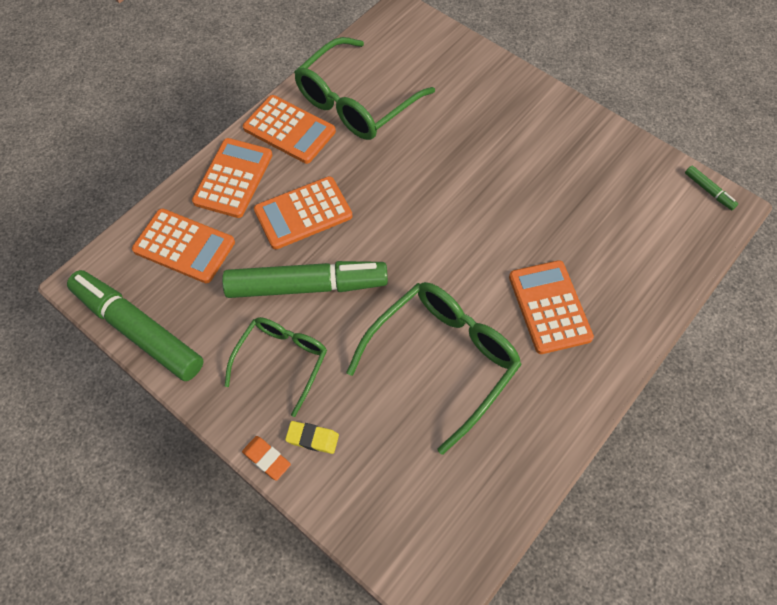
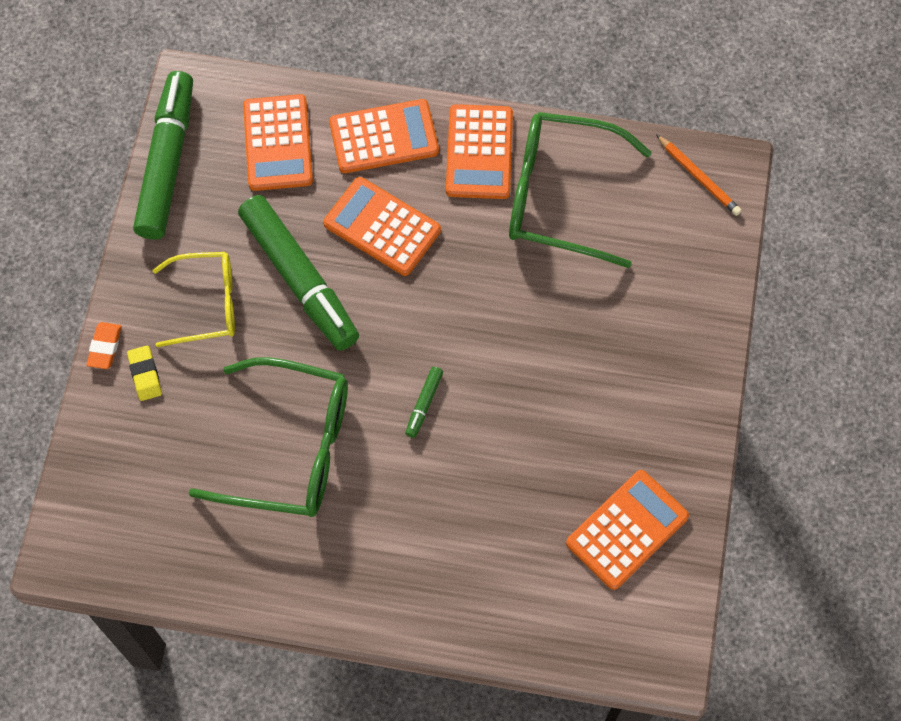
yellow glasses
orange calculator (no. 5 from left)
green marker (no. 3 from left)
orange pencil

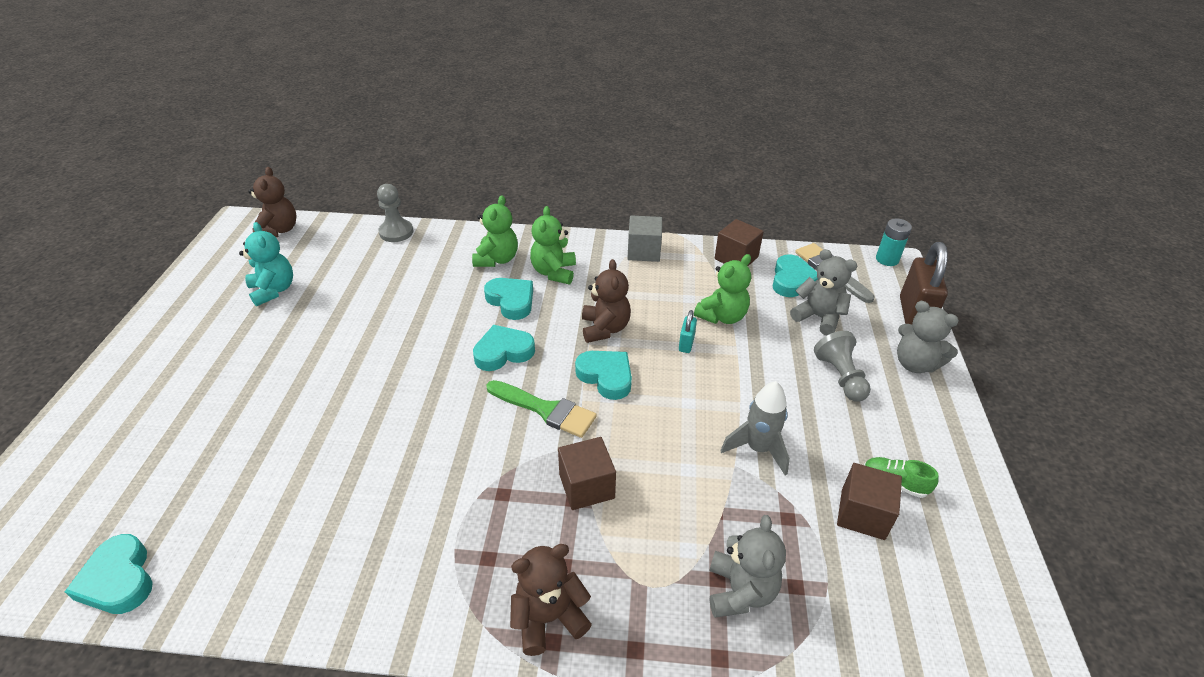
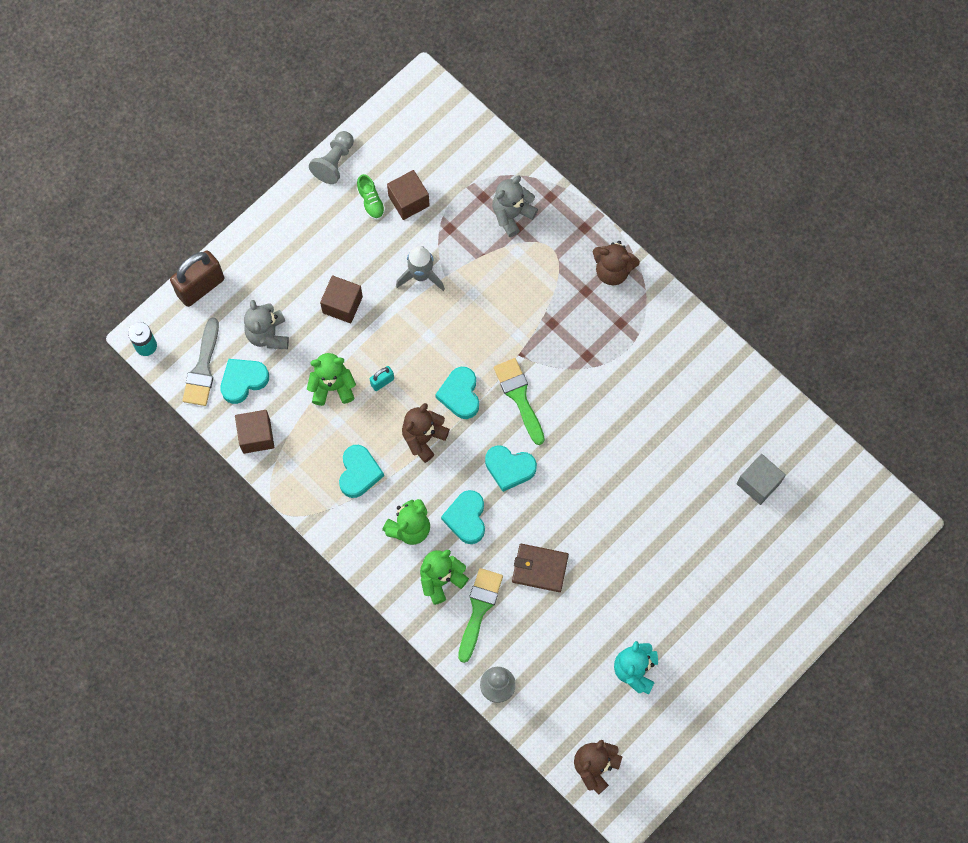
turquoise heart (no. 2 from left)
brown cube (no. 2 from left)
grey cube
grey pawn (no. 1 from left)
grey teddy bear (no. 3 from left in the first image)
green brush (no. 1 from left)
brown wallet

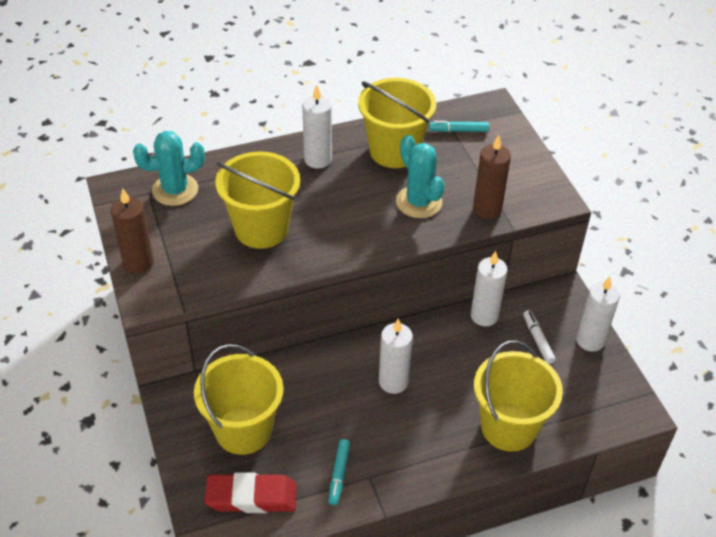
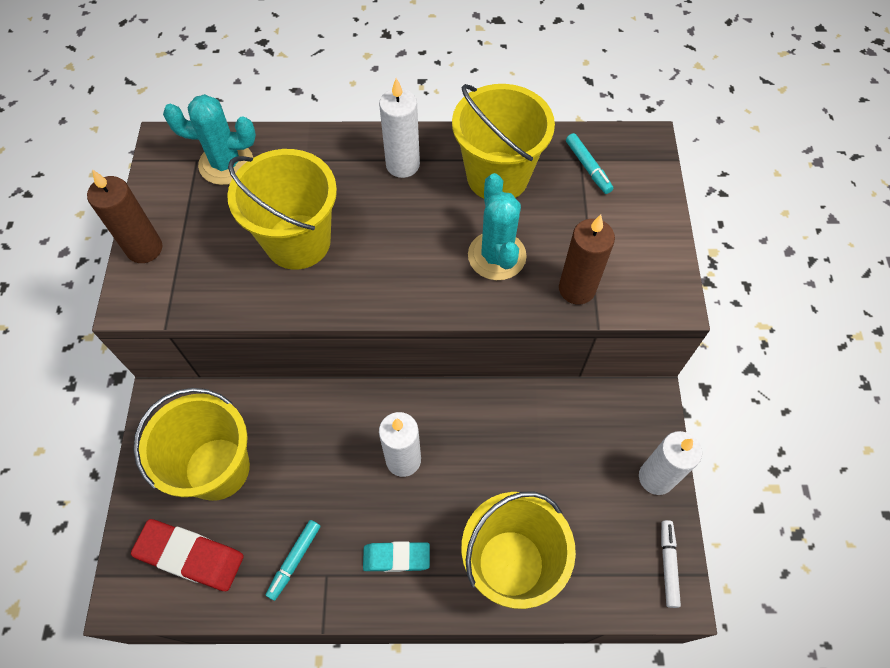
turquoise marker (no. 2 from left)
white candle (no. 3 from left in the first image)
white marker
turquoise eraser

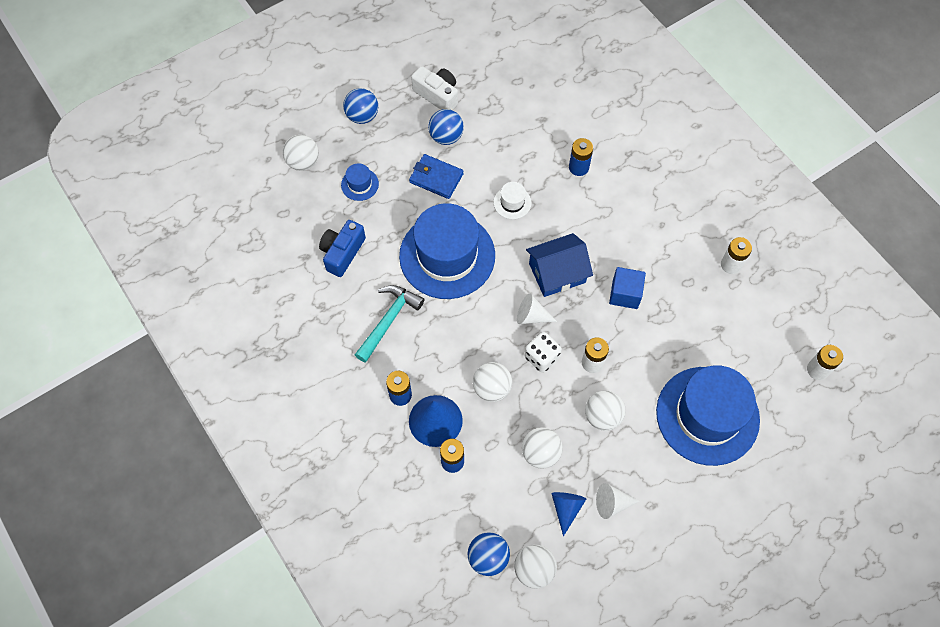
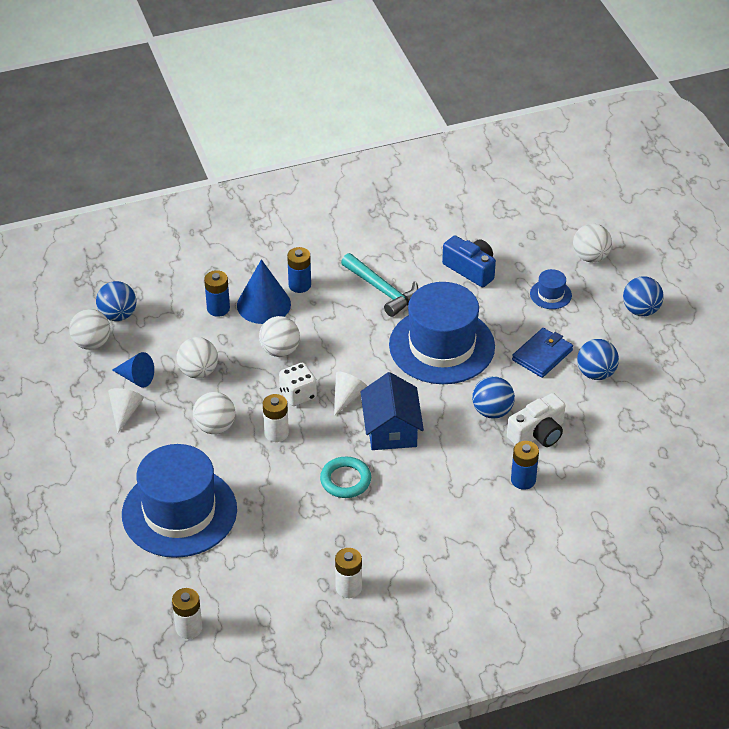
white camera
blue ball (no. 2 from left)
turquoise ring

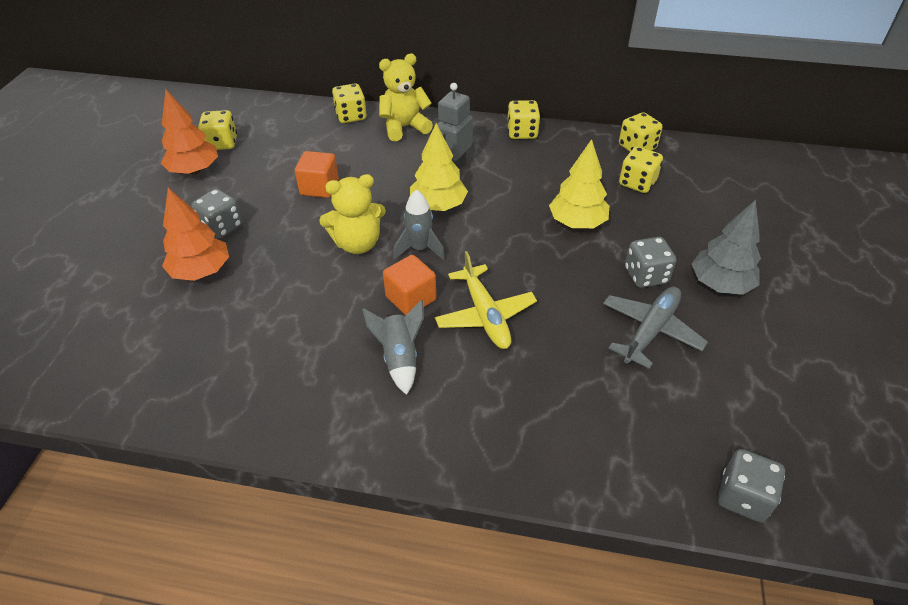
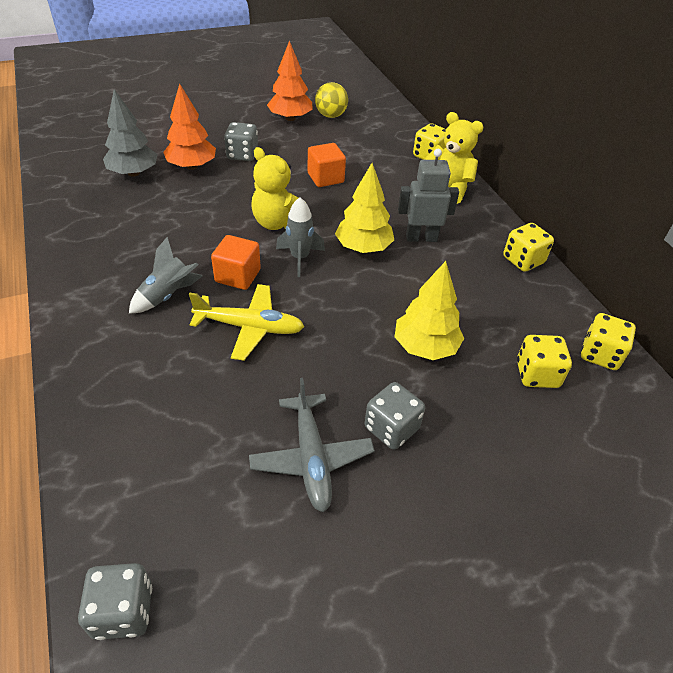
yellow ball
yellow plane
grey plane
grey tree

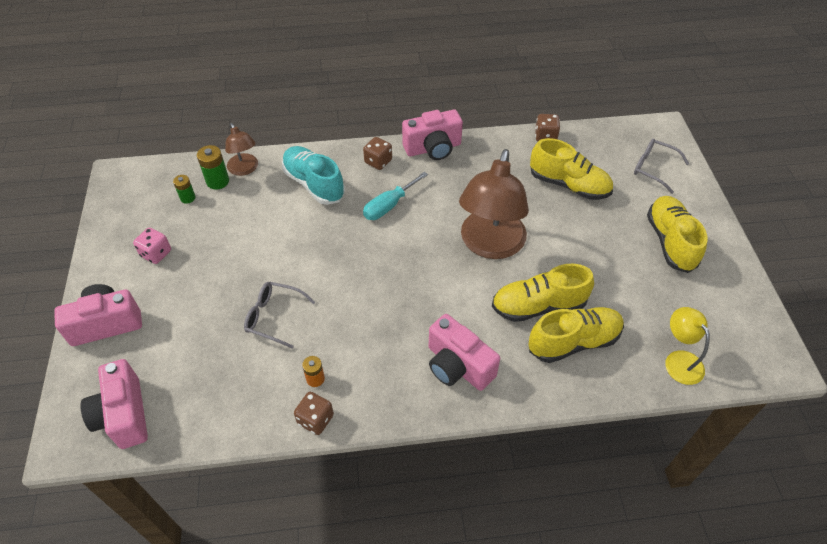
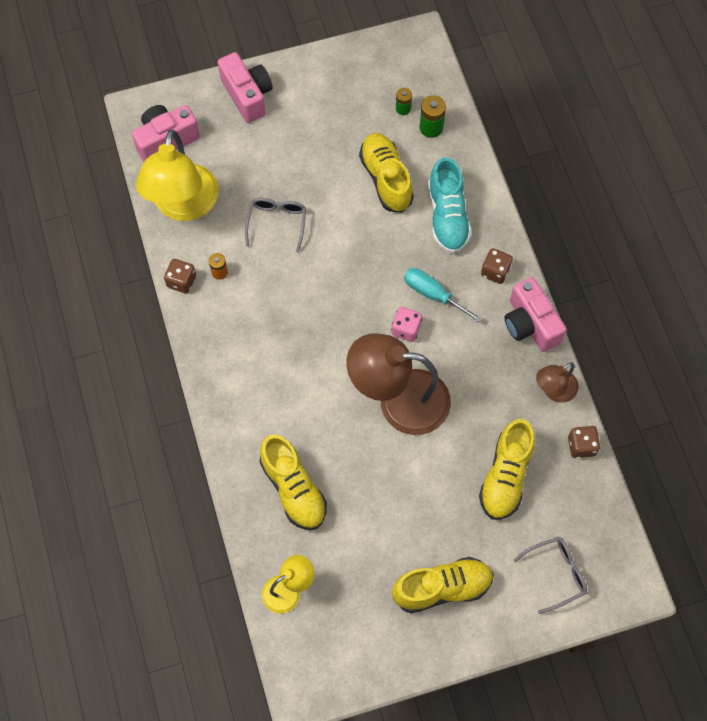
pink dice
brown lamp (no. 2 from left)
turquoise shoe
pink camera (no. 4 from left in the first image)
yellow shoe (no. 2 from left)
grey glasses (no. 2 from left)
yellow lamp (no. 1 from left)

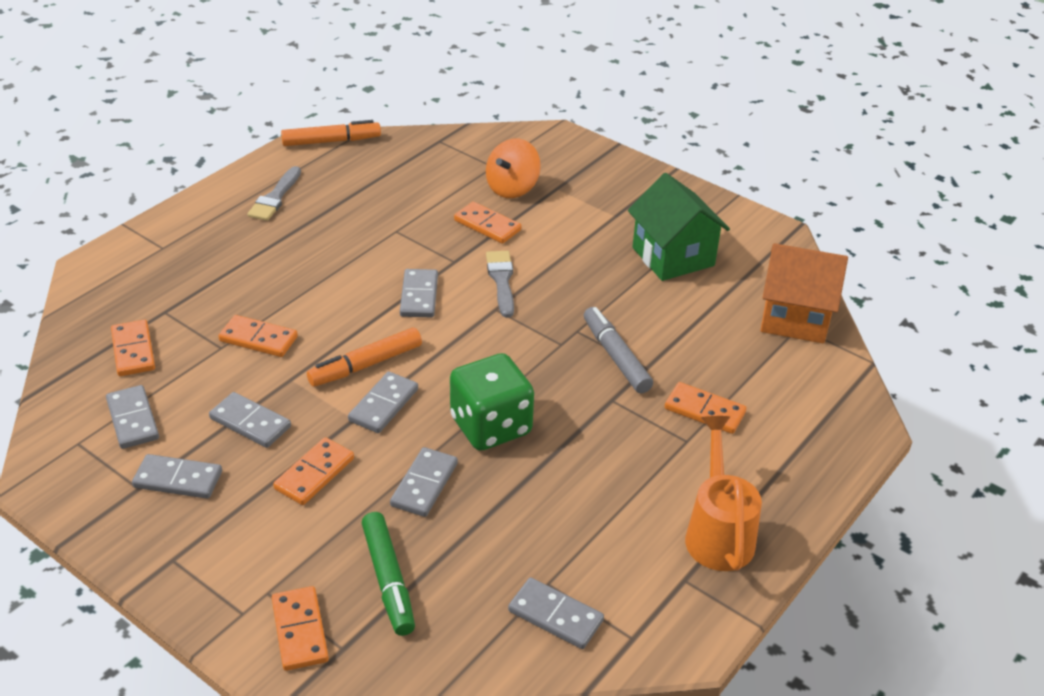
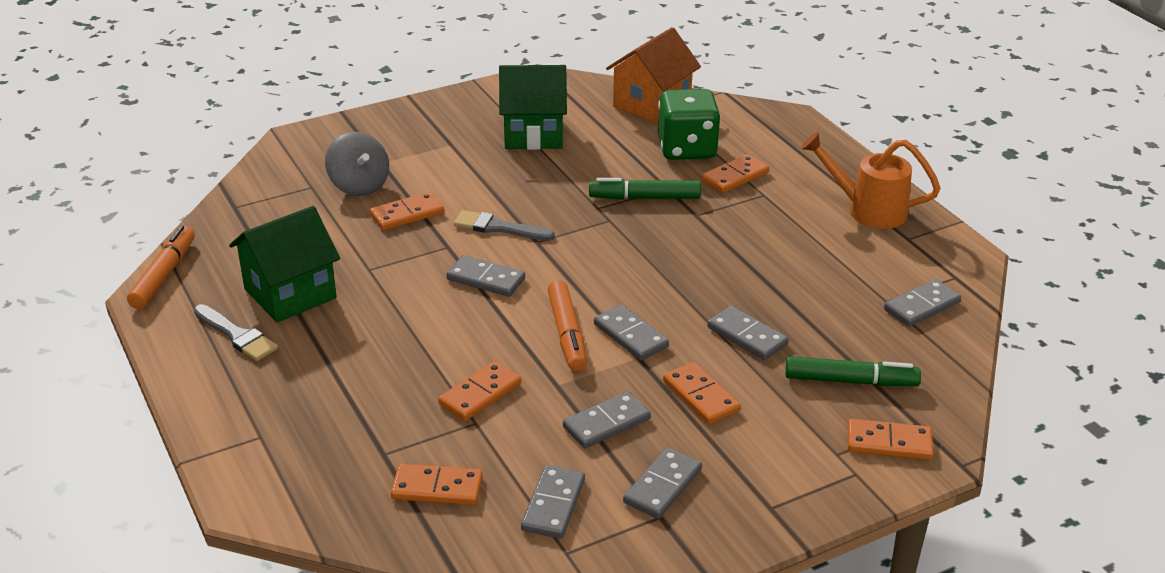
grey domino (no. 2 from left)
green dice
grey spinning top
green marker (no. 1 from left)
green house (no. 1 from left)

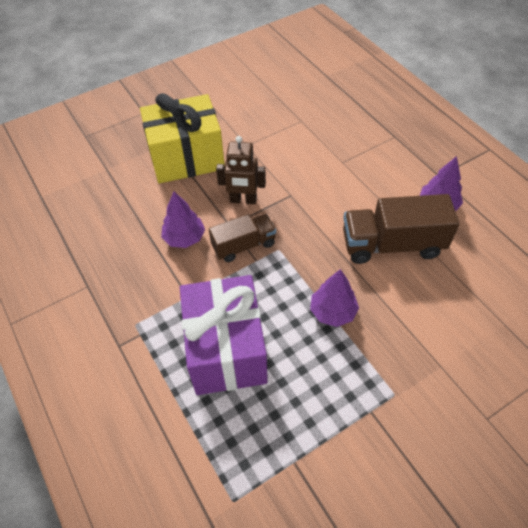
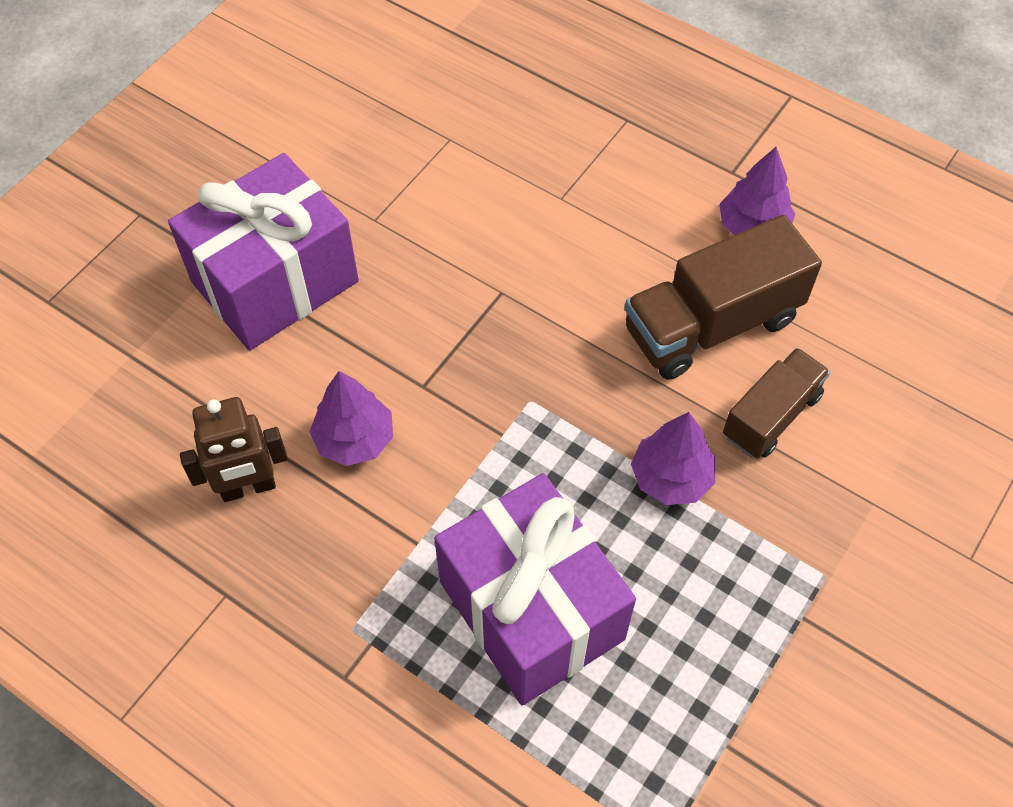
purple gift (no. 1 from left)
brown truck (no. 2 from left)
brown robot

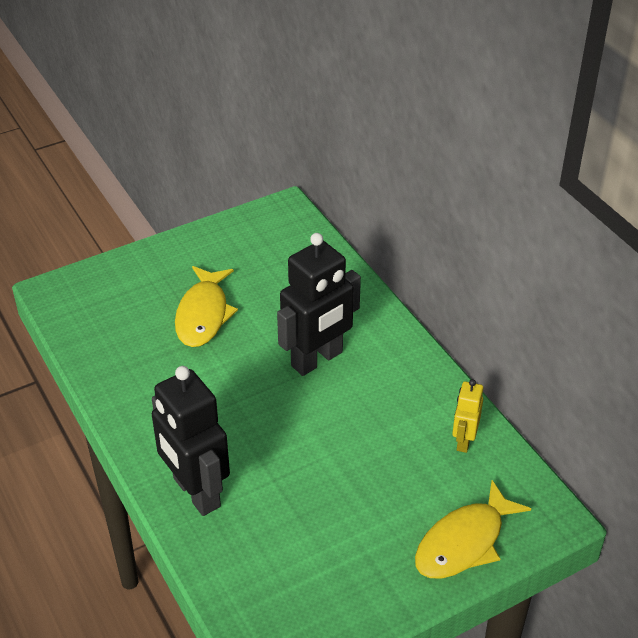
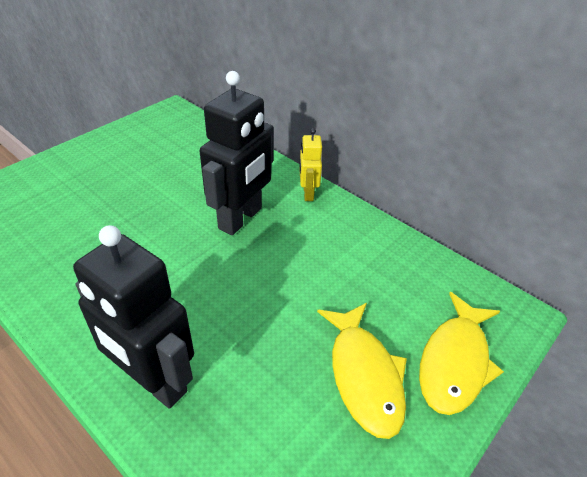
yellow fish (no. 1 from left)
yellow robot

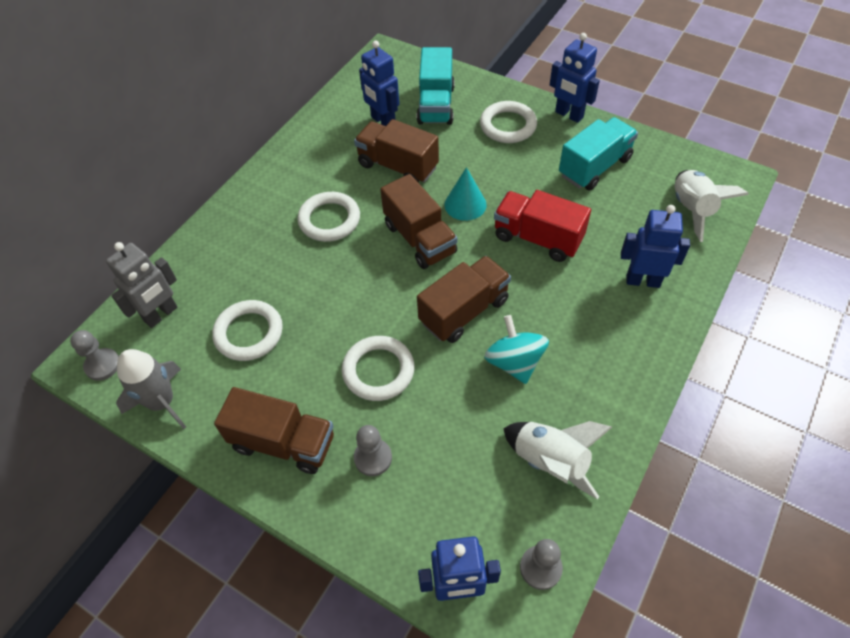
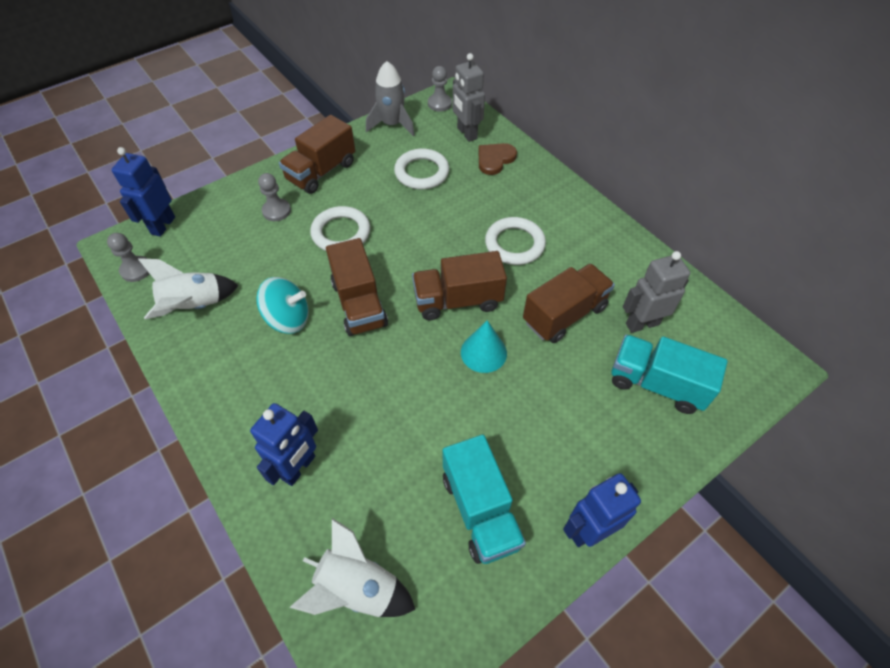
grey robot (no. 2 from left)
white ring (no. 4 from left in the first image)
red truck
brown heart

